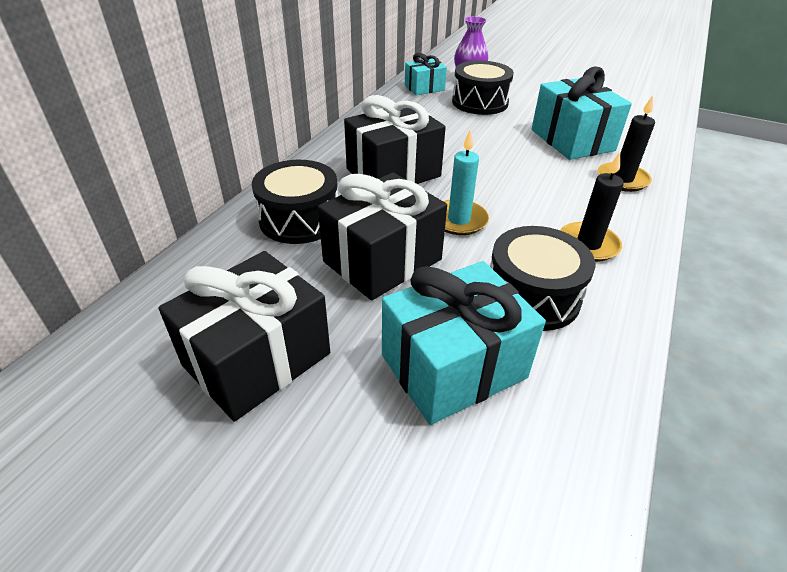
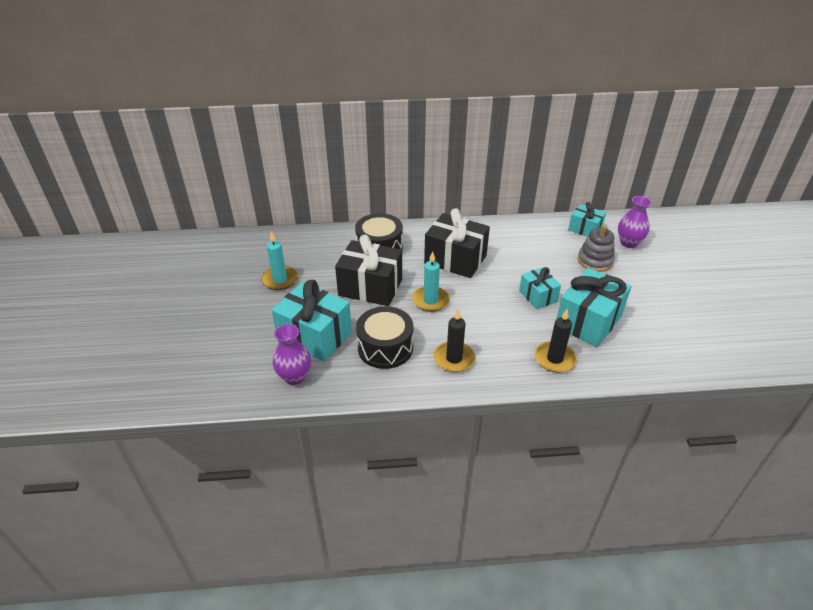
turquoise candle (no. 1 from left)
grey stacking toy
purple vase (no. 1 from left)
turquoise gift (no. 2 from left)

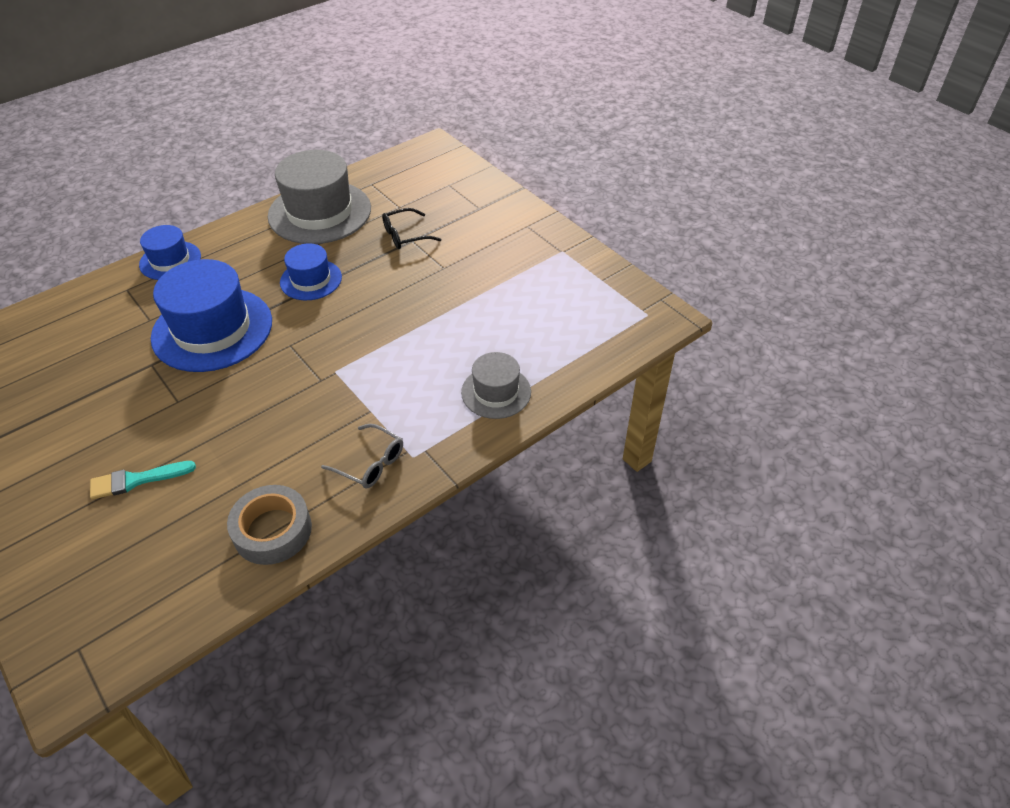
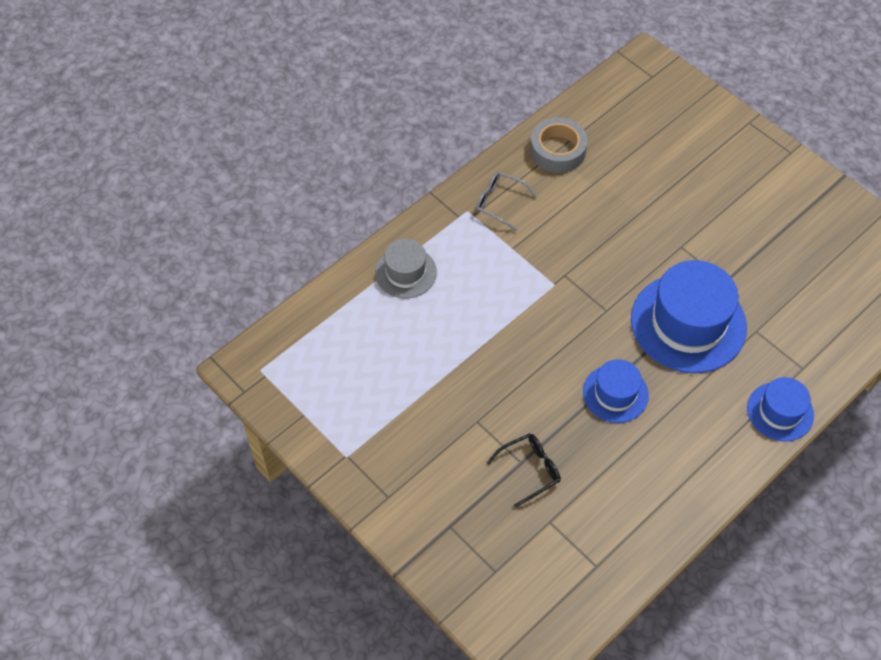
turquoise brush
grey hat (no. 1 from left in the first image)

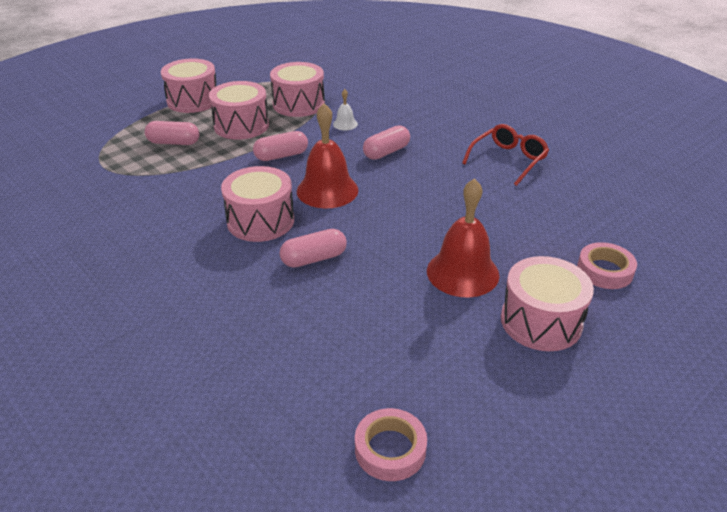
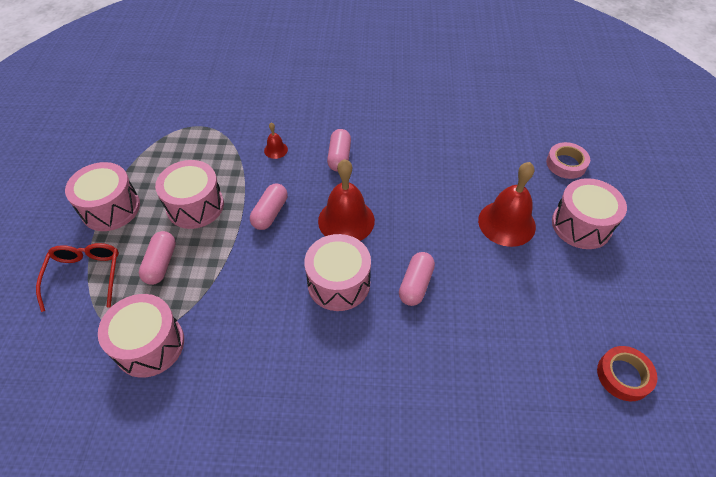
pink capsule (no. 1 from left)
pink drum (no. 2 from left)
red bell (no. 1 from left)
red tape
red glasses

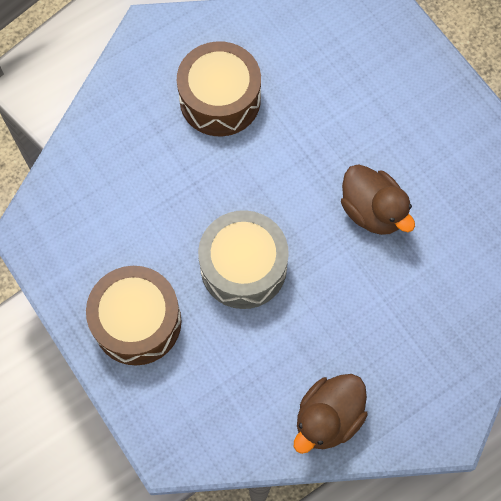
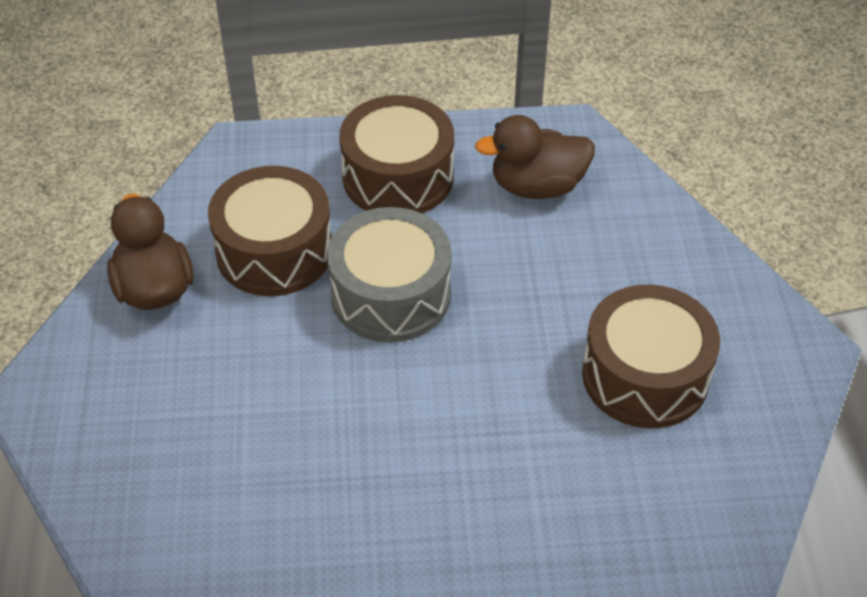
brown duck (no. 2 from left)
brown drum (no. 1 from left)

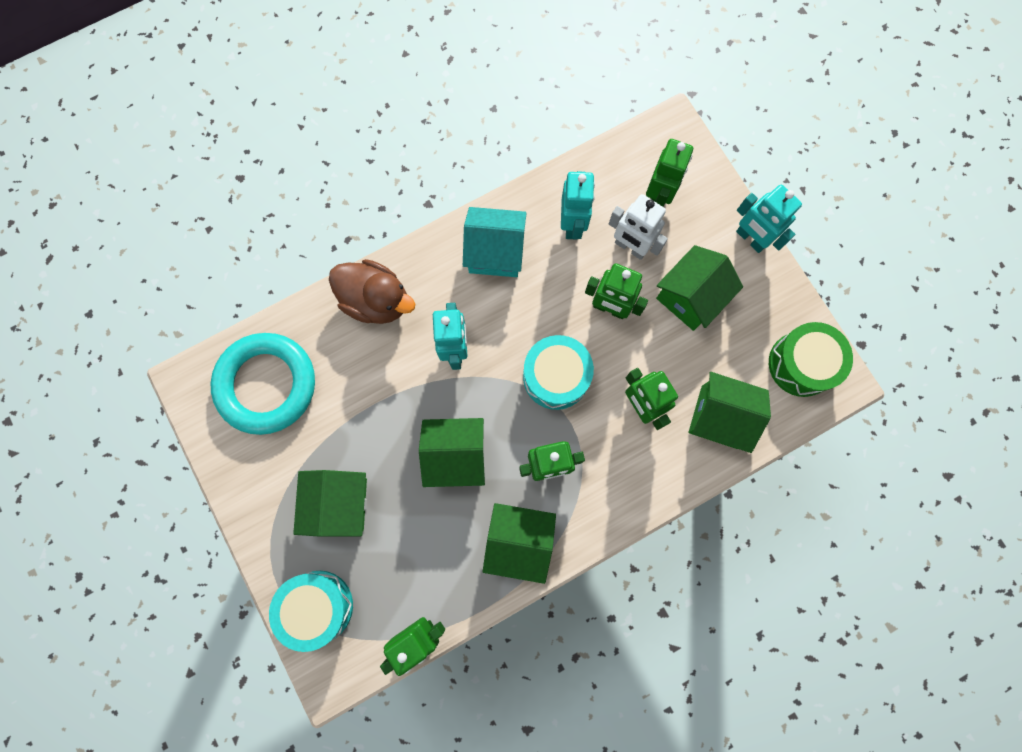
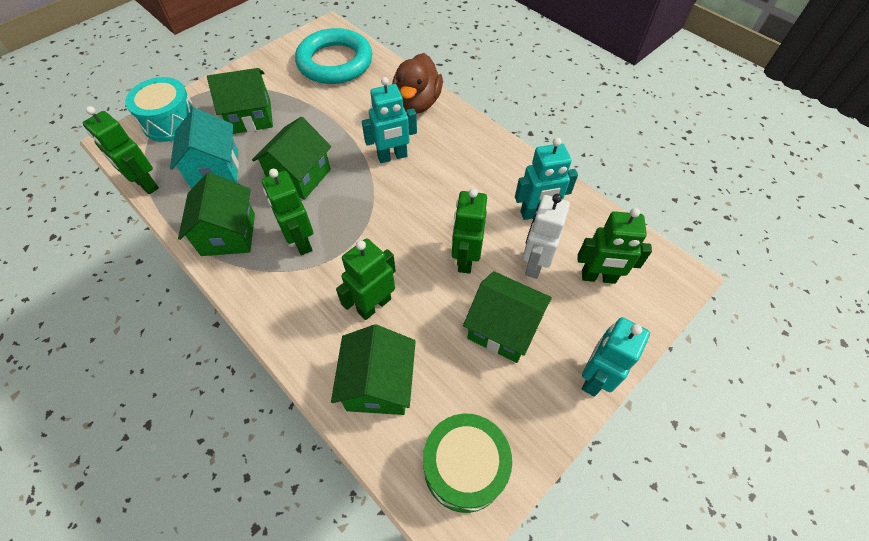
green house (no. 3 from left)
turquoise house
turquoise drum (no. 2 from left in the first image)

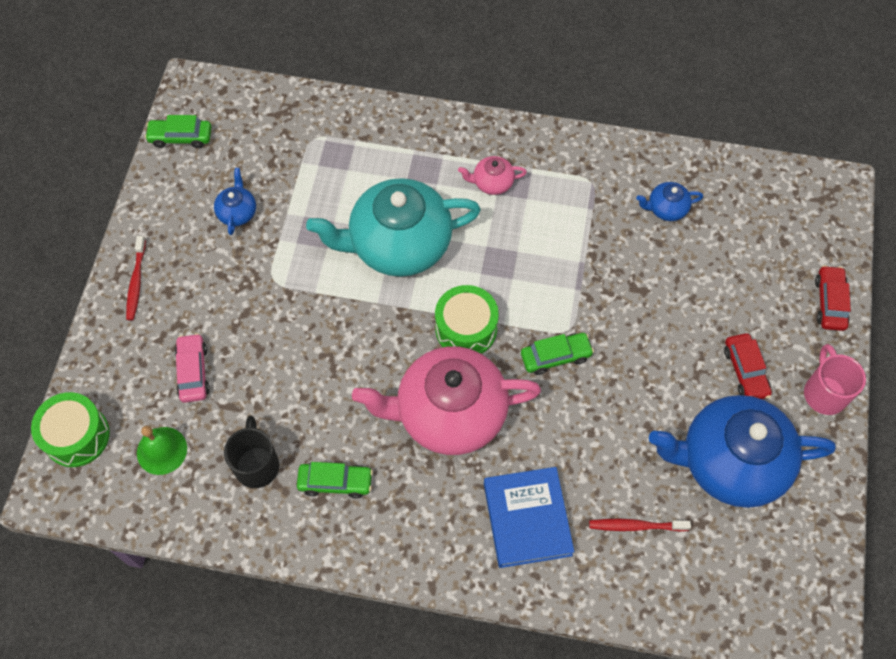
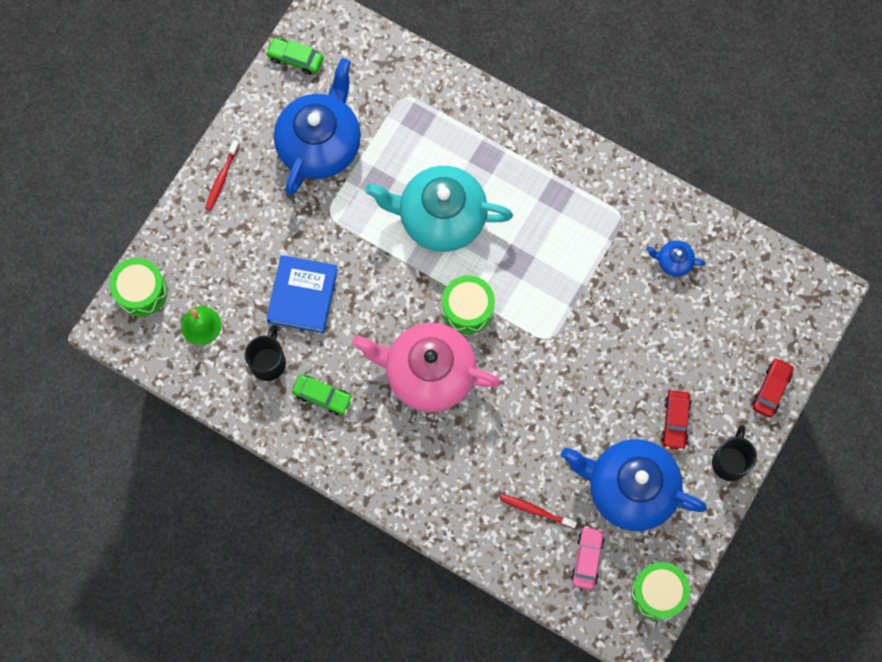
pink car
blue teapot (no. 1 from left)
pink teapot (no. 2 from left in the first image)
blue book
green car (no. 3 from left in the first image)
black mug (no. 2 from left)
green drum (no. 3 from left)

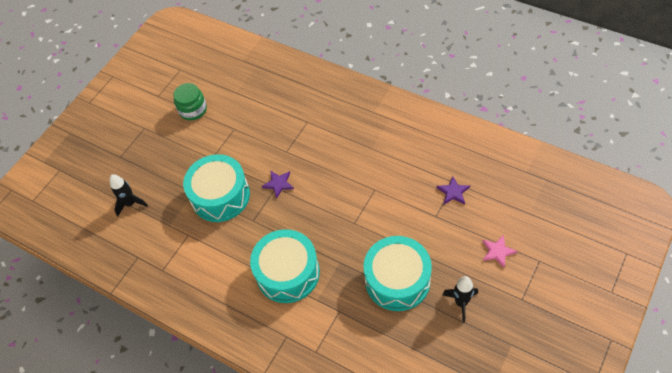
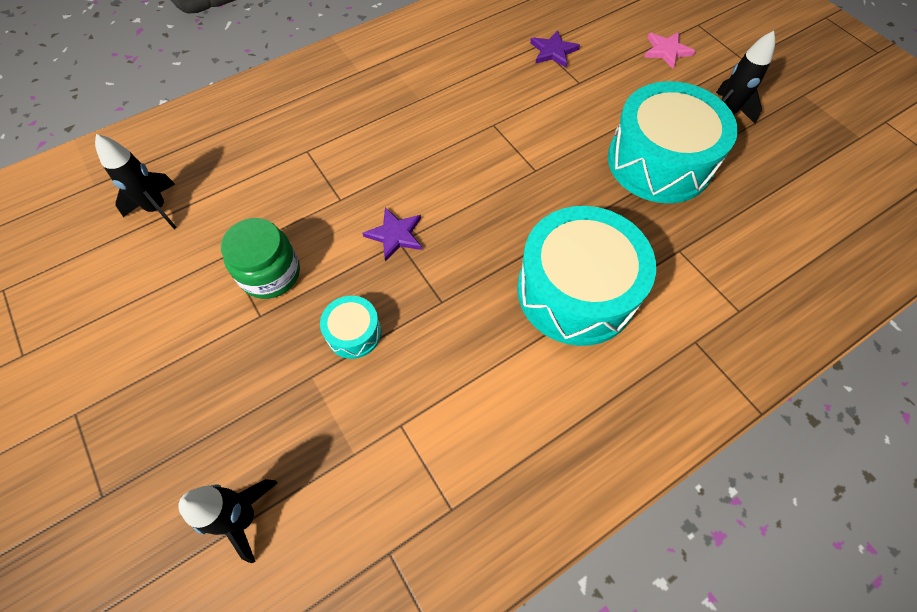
green jar
turquoise drum (no. 1 from left)
black rocket (no. 1 from left)

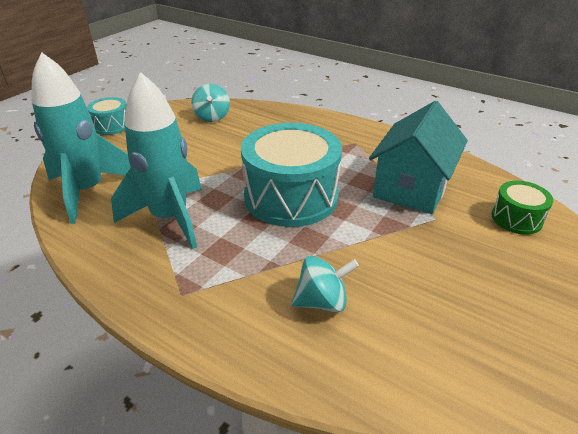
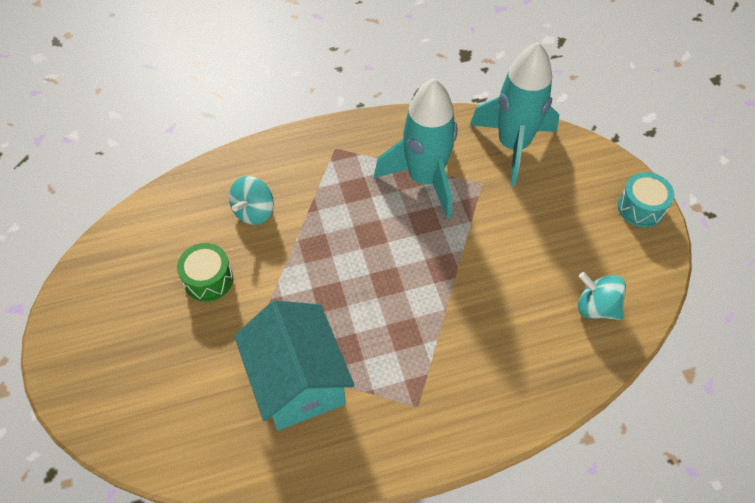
turquoise drum (no. 2 from left in the first image)
green drum

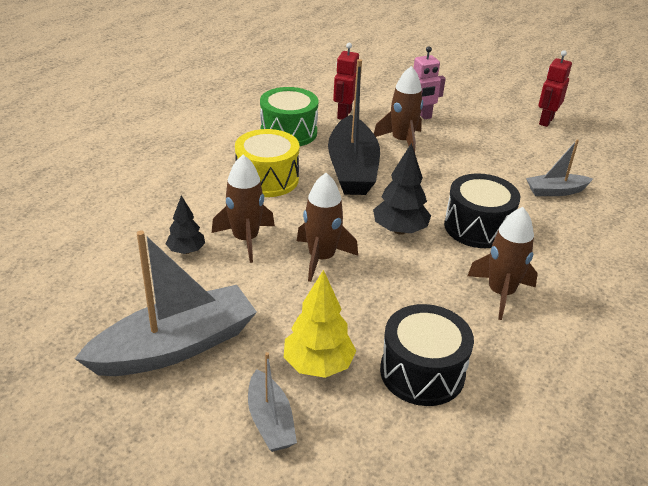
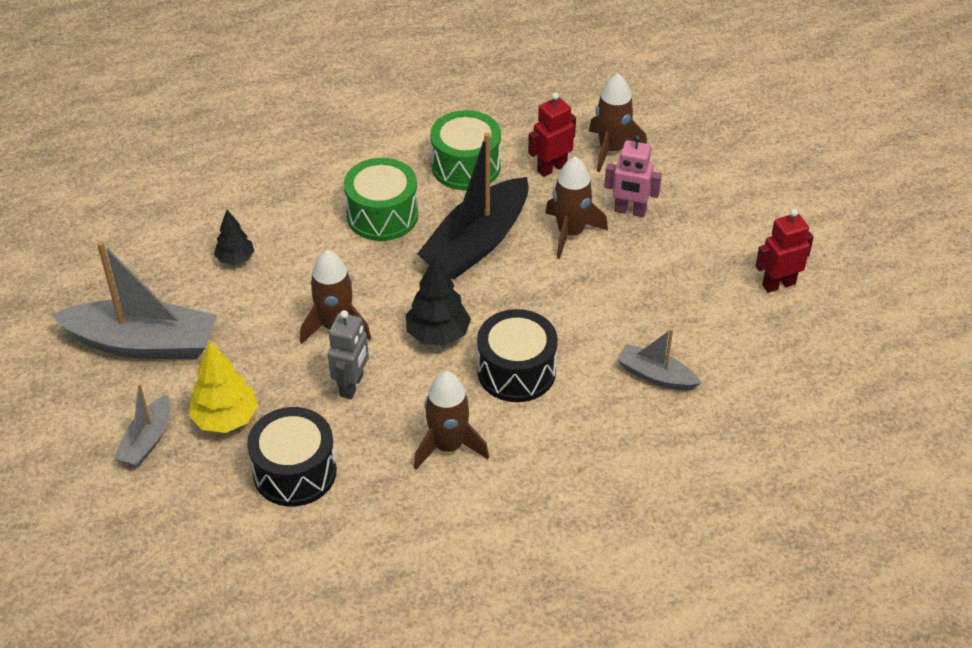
brown rocket (no. 4 from left)
green drum (no. 1 from left)
grey robot

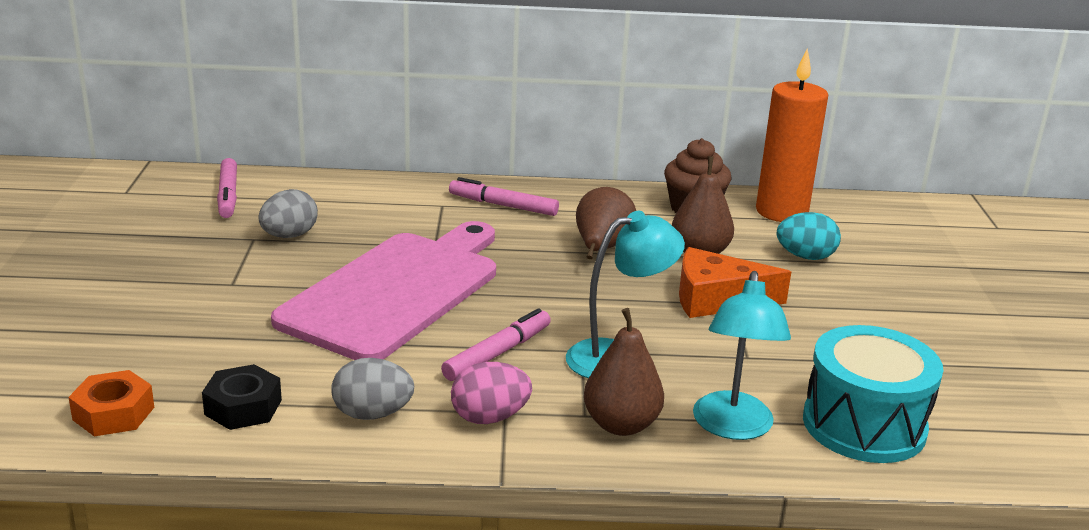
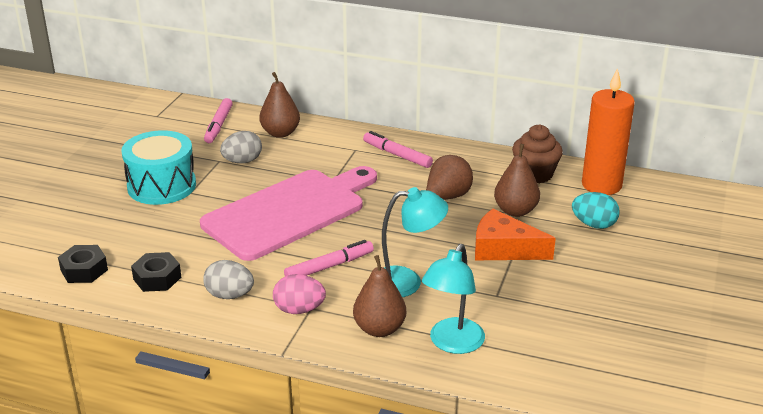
black nut (no. 1 from left)
turquoise drum
brown pear (no. 1 from left)

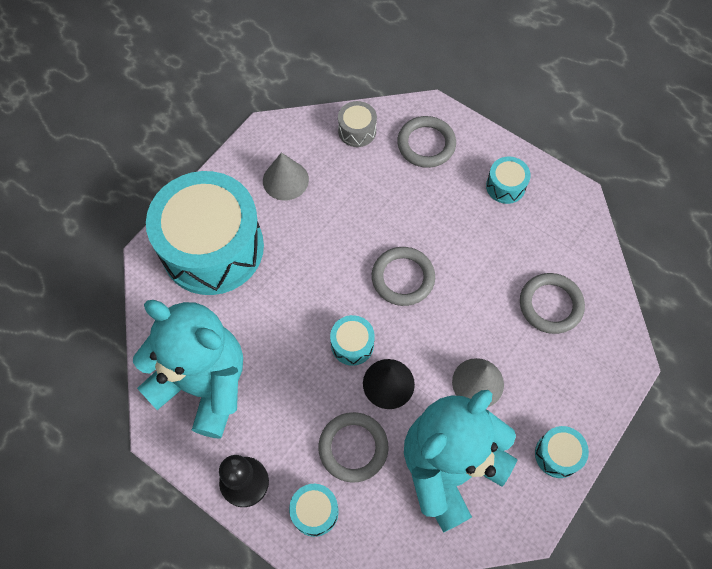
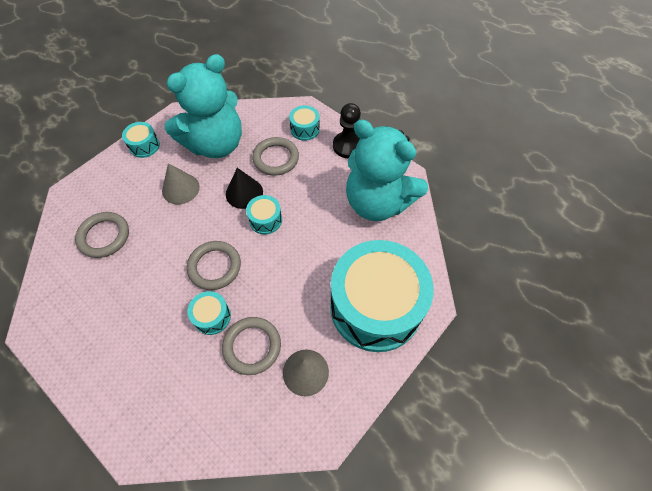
grey drum
grey ring (no. 3 from left)
turquoise drum (no. 2 from left)

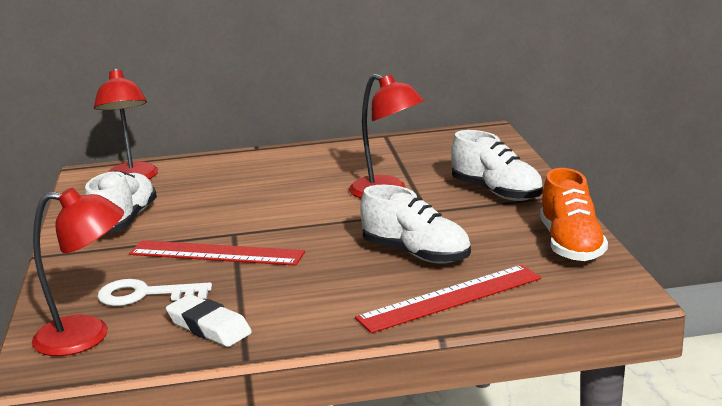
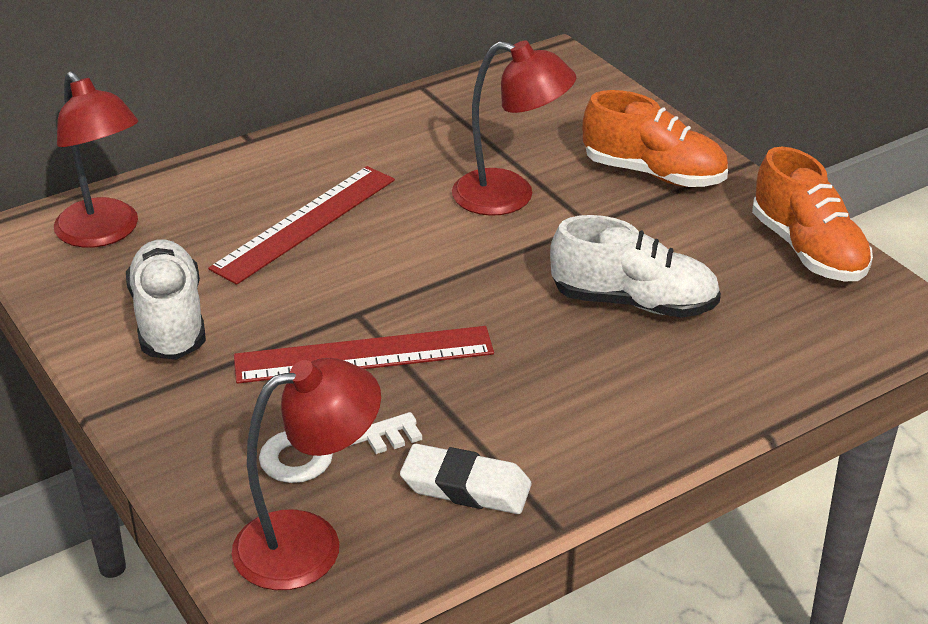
red ruler (no. 1 from left)
orange shoe (no. 1 from left)

